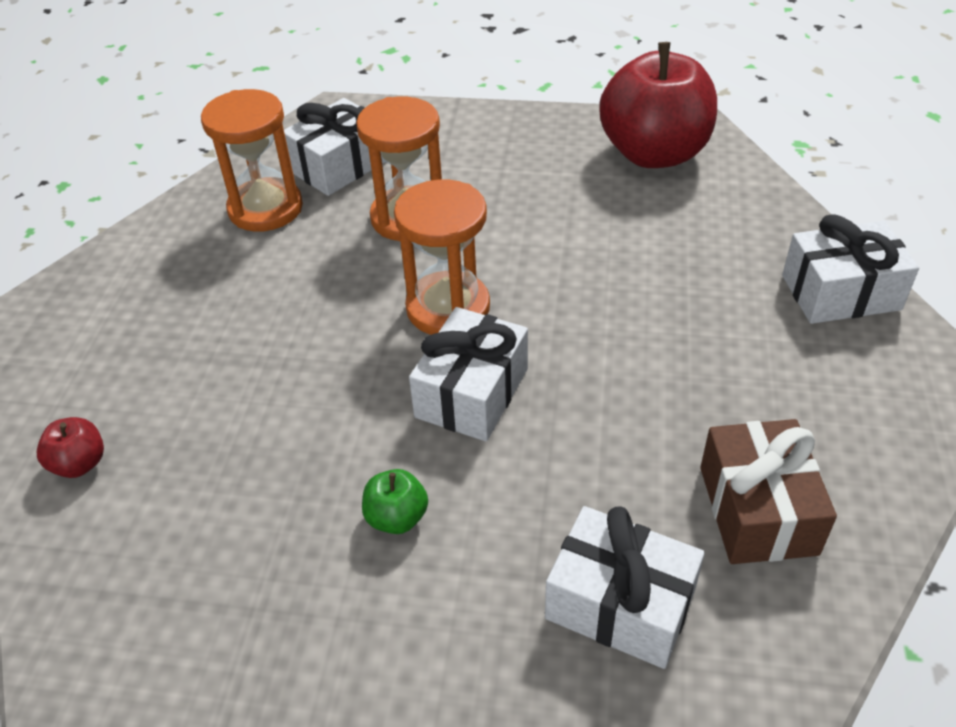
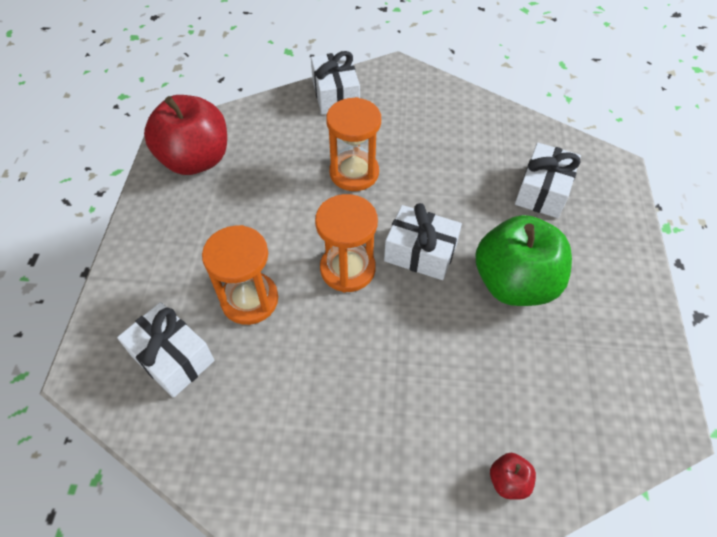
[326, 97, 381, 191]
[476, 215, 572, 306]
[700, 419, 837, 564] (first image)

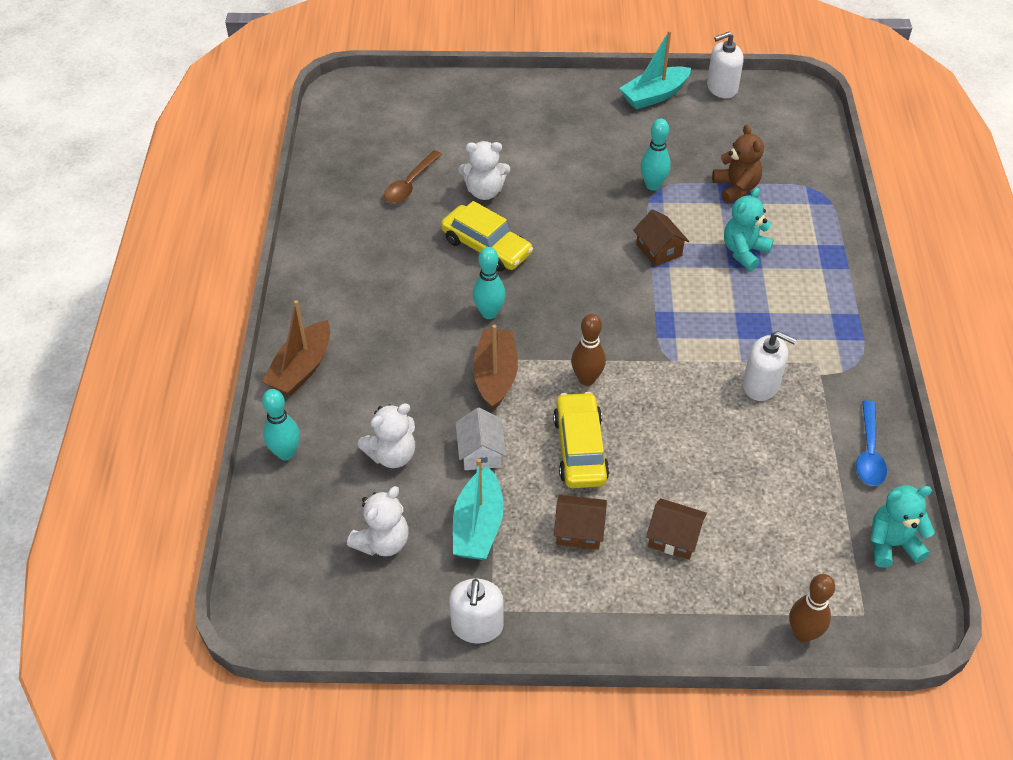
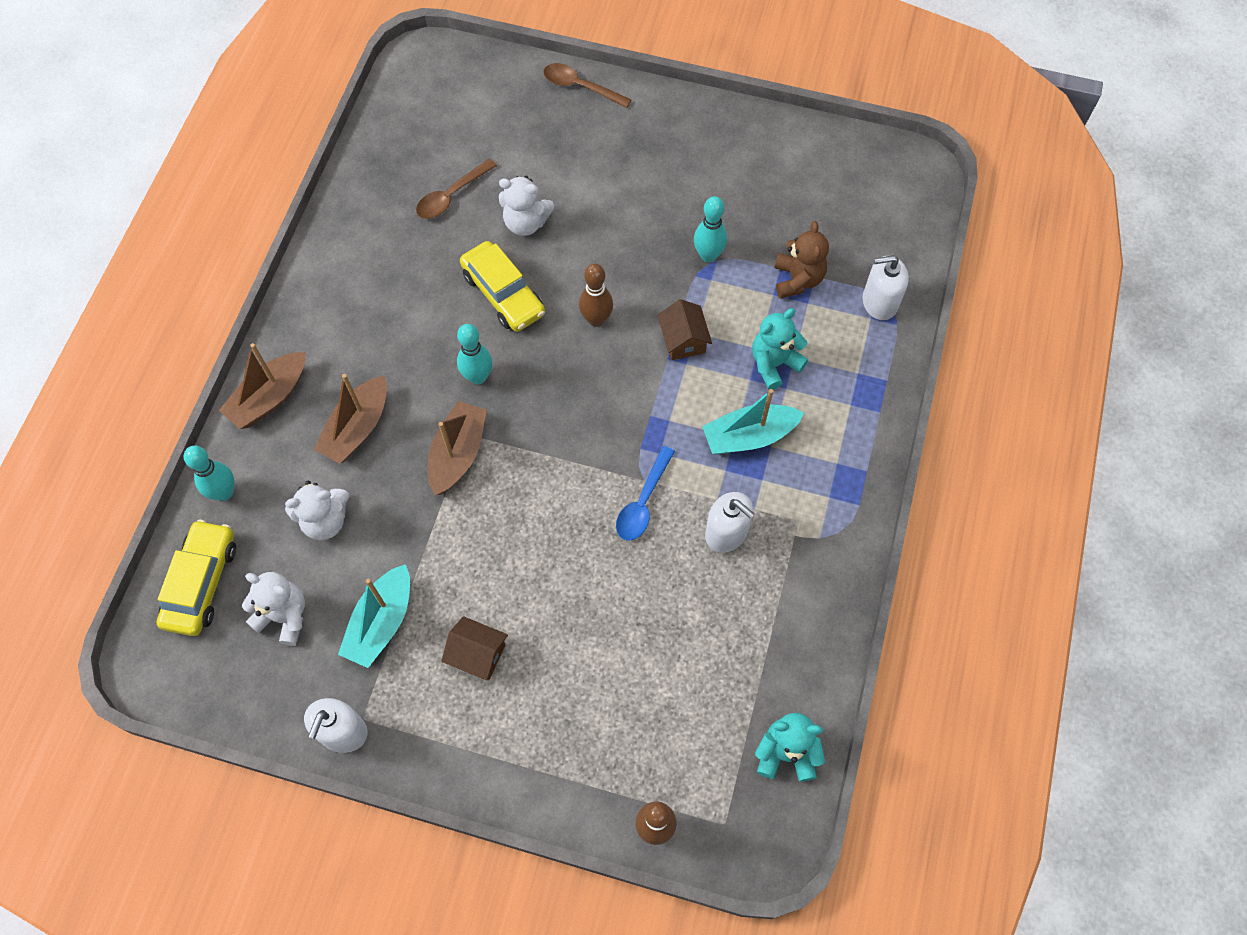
[242, 572, 305, 646]
[455, 408, 506, 470] (first image)
[157, 519, 236, 636]
[579, 264, 613, 327]
[702, 389, 804, 454]
[646, 498, 707, 560] (first image)
[862, 255, 909, 320]
[616, 446, 675, 541]
[313, 374, 387, 464]
[543, 63, 632, 108]

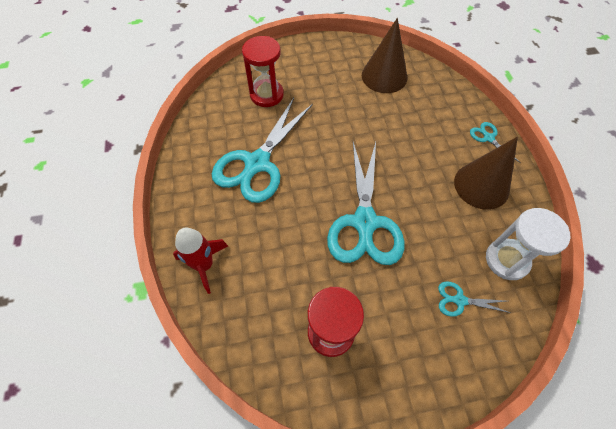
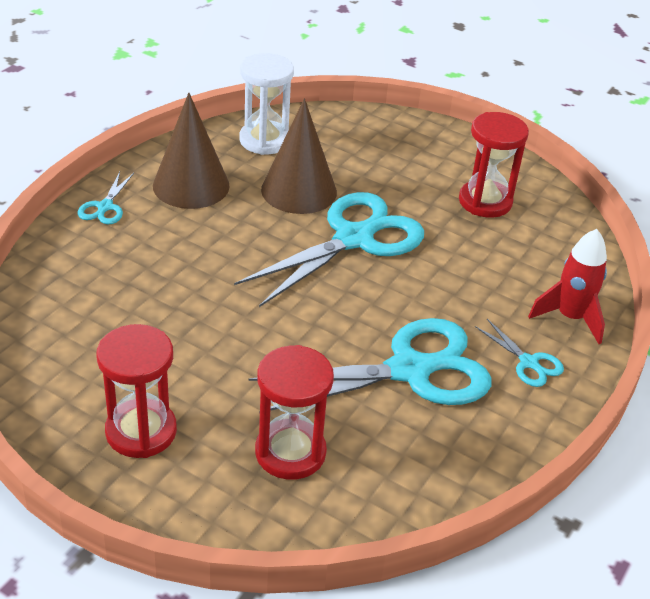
[261, 98, 337, 214]
[475, 319, 564, 387]
[96, 324, 177, 458]

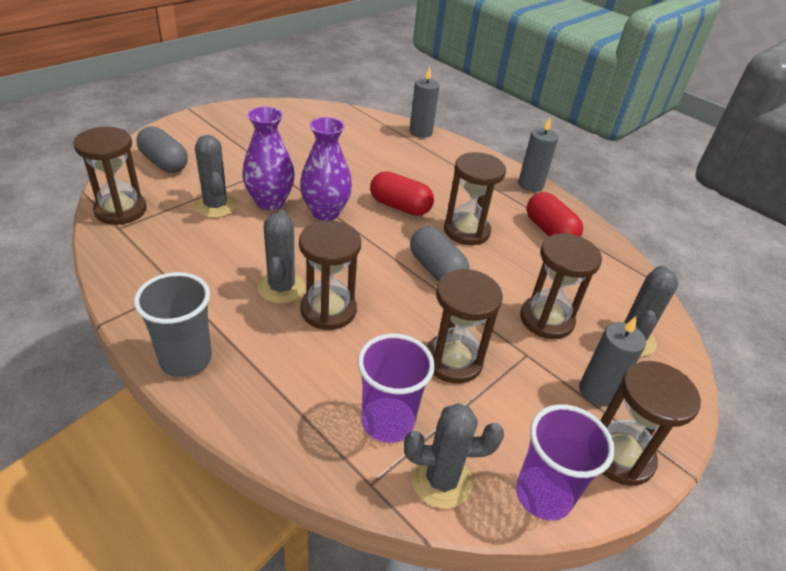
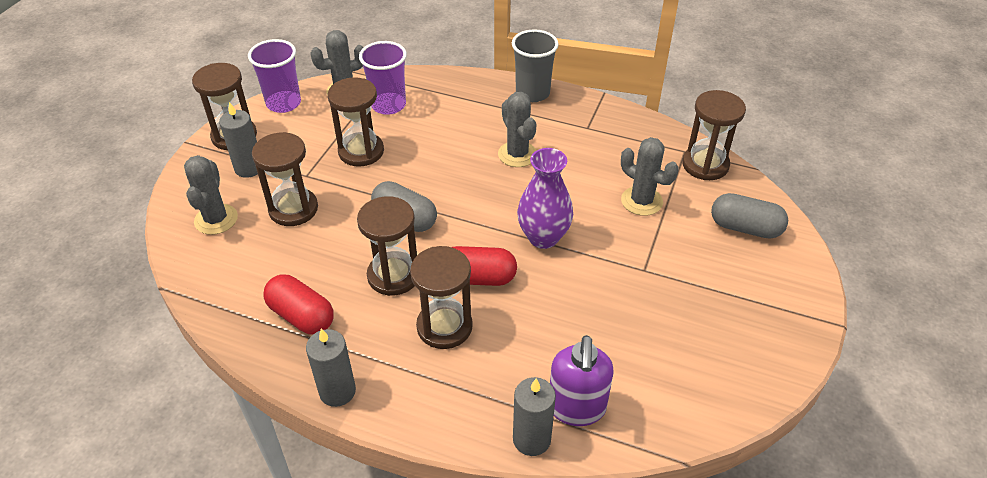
[242, 107, 295, 210] (first image)
[410, 246, 473, 349]
[550, 335, 614, 426]

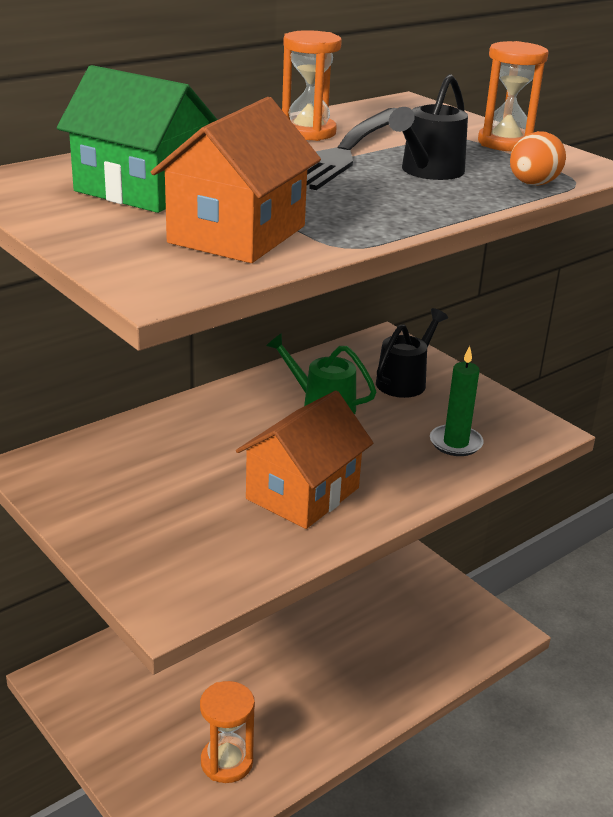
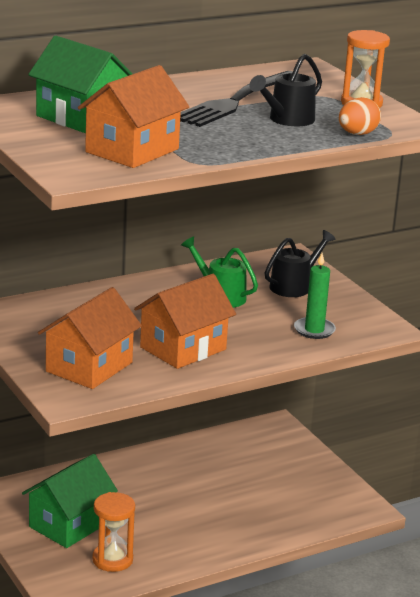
[282, 30, 342, 141] (first image)
[22, 454, 118, 548]
[38, 287, 142, 389]

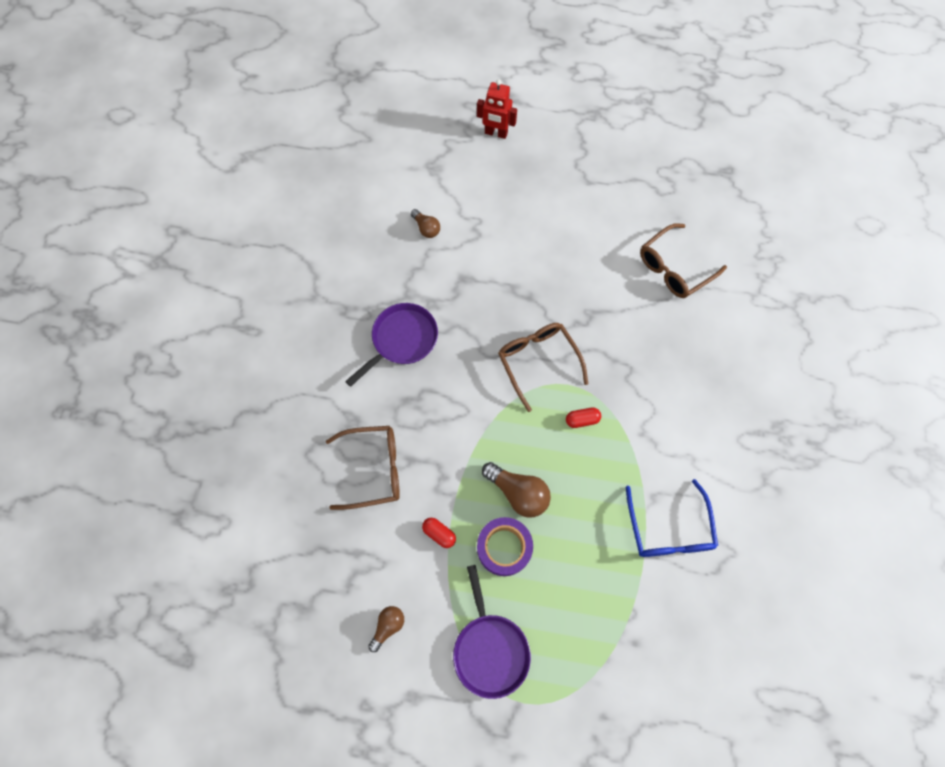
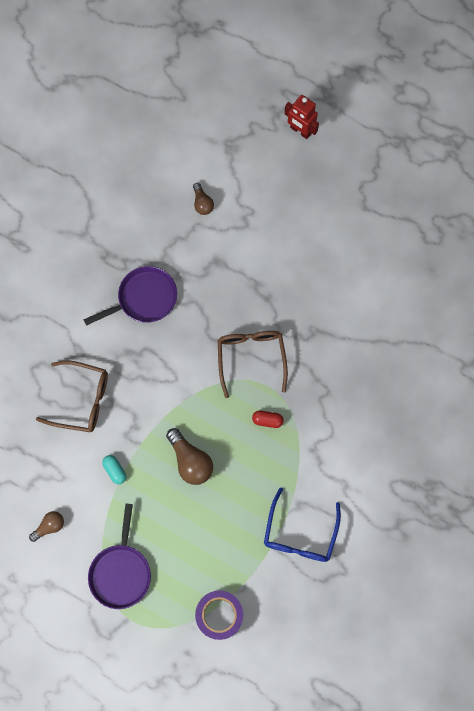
[102, 455, 126, 484]
[195, 591, 243, 640]
[640, 223, 727, 298] (first image)

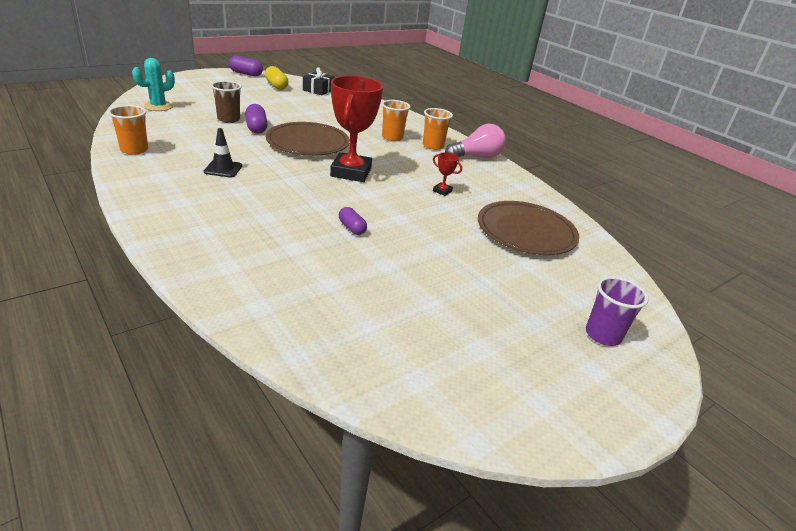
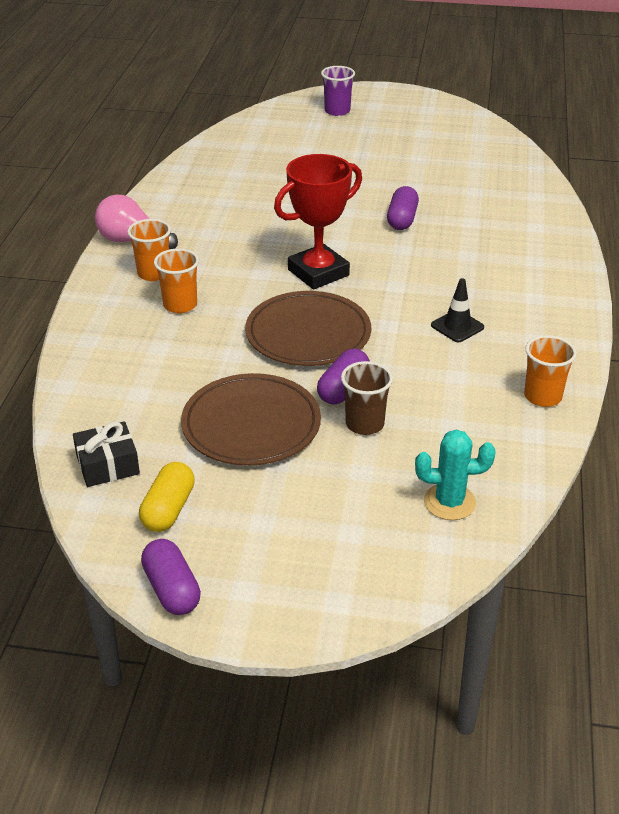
[387, 186, 419, 230]
[433, 152, 462, 196] (first image)
[181, 373, 321, 466]

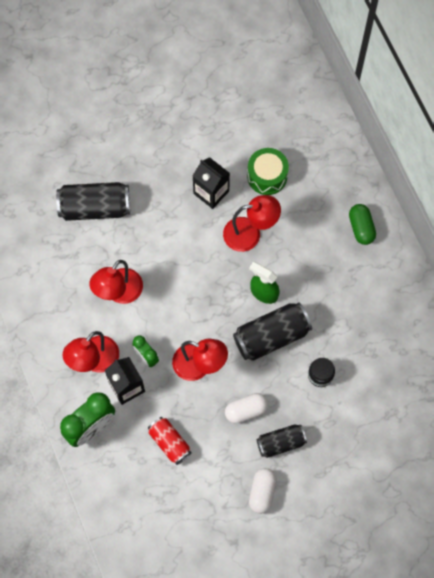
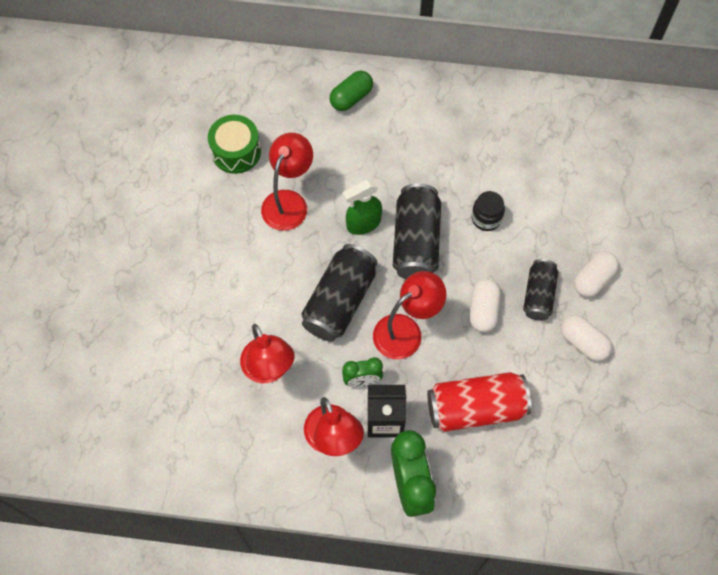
[301, 244, 378, 342]
[427, 372, 532, 432]
[193, 157, 230, 209] (first image)
[330, 71, 373, 111]
[574, 251, 619, 297]

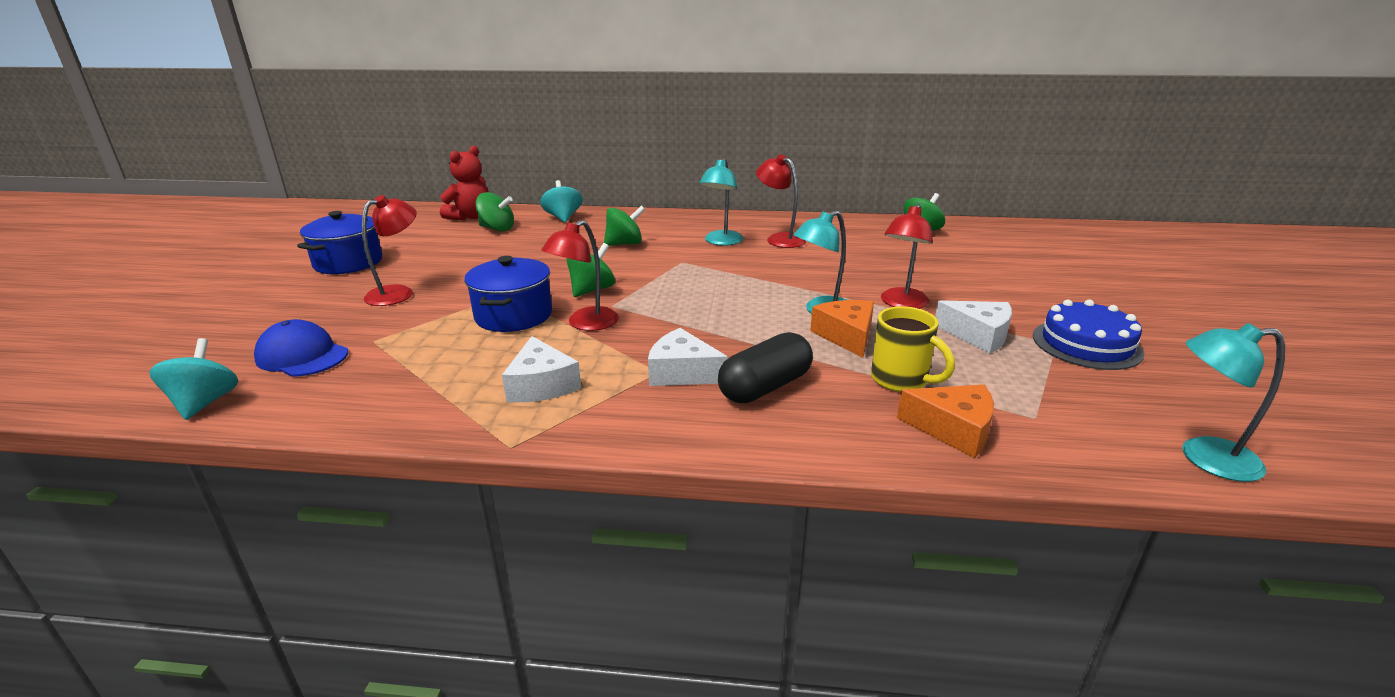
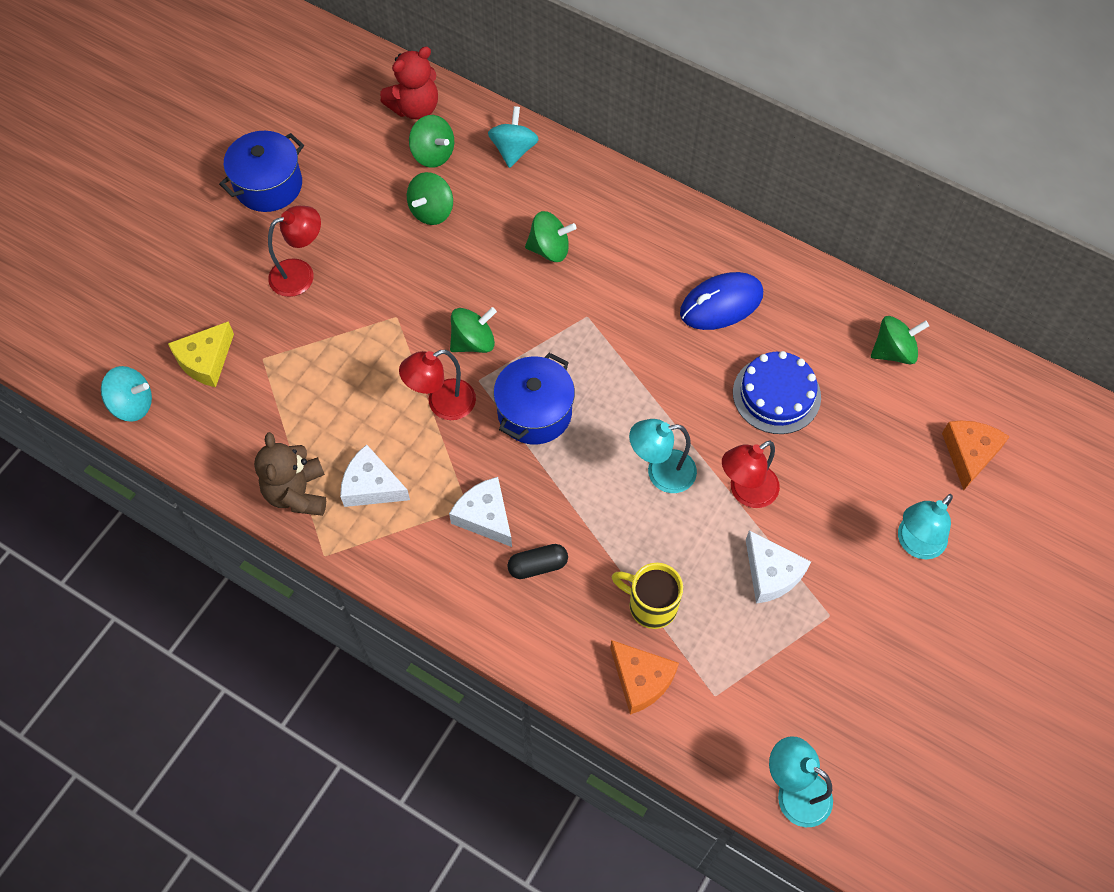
[101, 366, 152, 422]
[168, 321, 234, 387]
[493, 353, 575, 445]
[340, 444, 410, 507]
[898, 494, 953, 559]
[507, 544, 568, 579]
[680, 272, 763, 330]
[942, 421, 1010, 490]
[612, 563, 683, 629]
[733, 351, 821, 434]
[254, 432, 326, 516]
[407, 172, 453, 225]

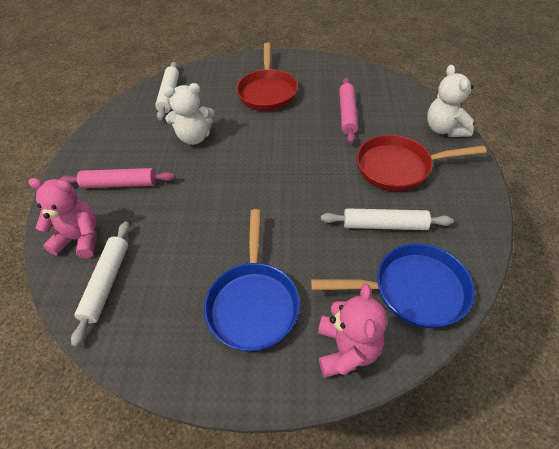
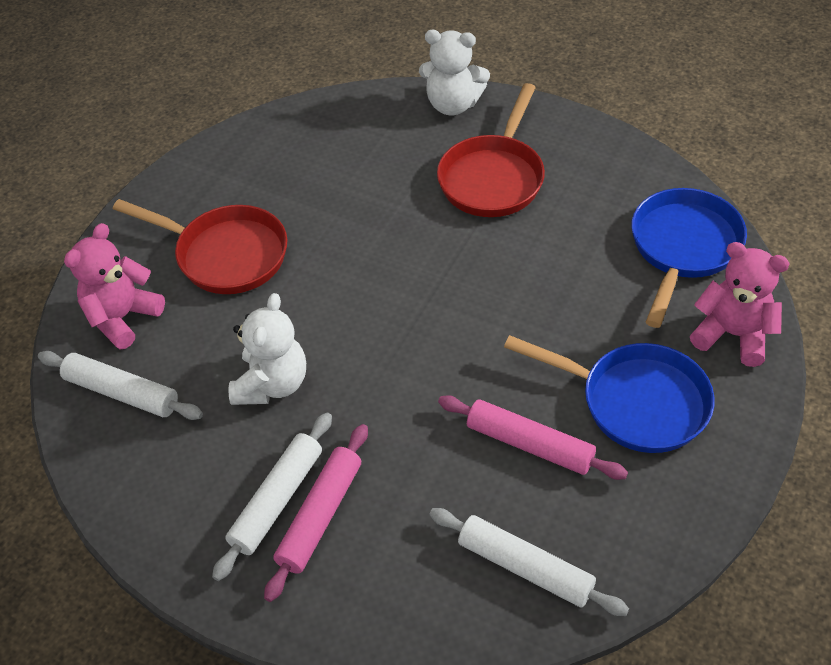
[64, 223, 165, 350]
[212, 412, 332, 581]
[438, 395, 628, 480]

